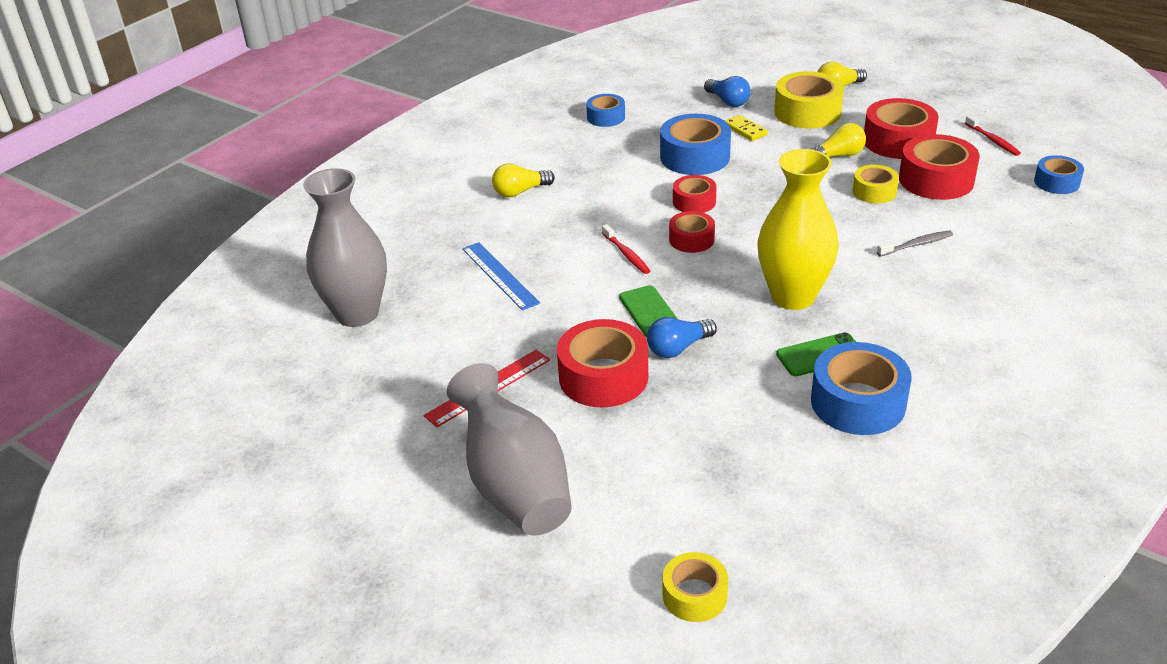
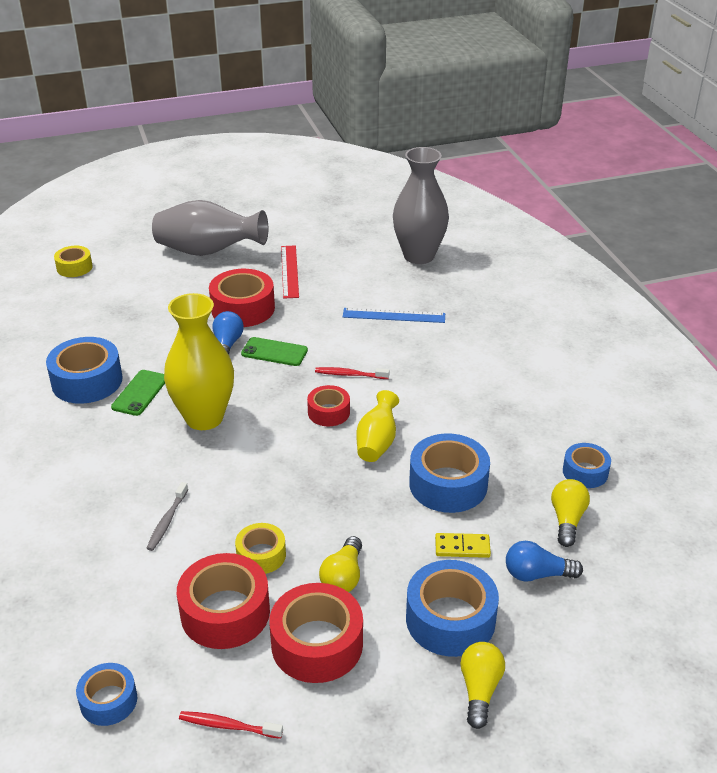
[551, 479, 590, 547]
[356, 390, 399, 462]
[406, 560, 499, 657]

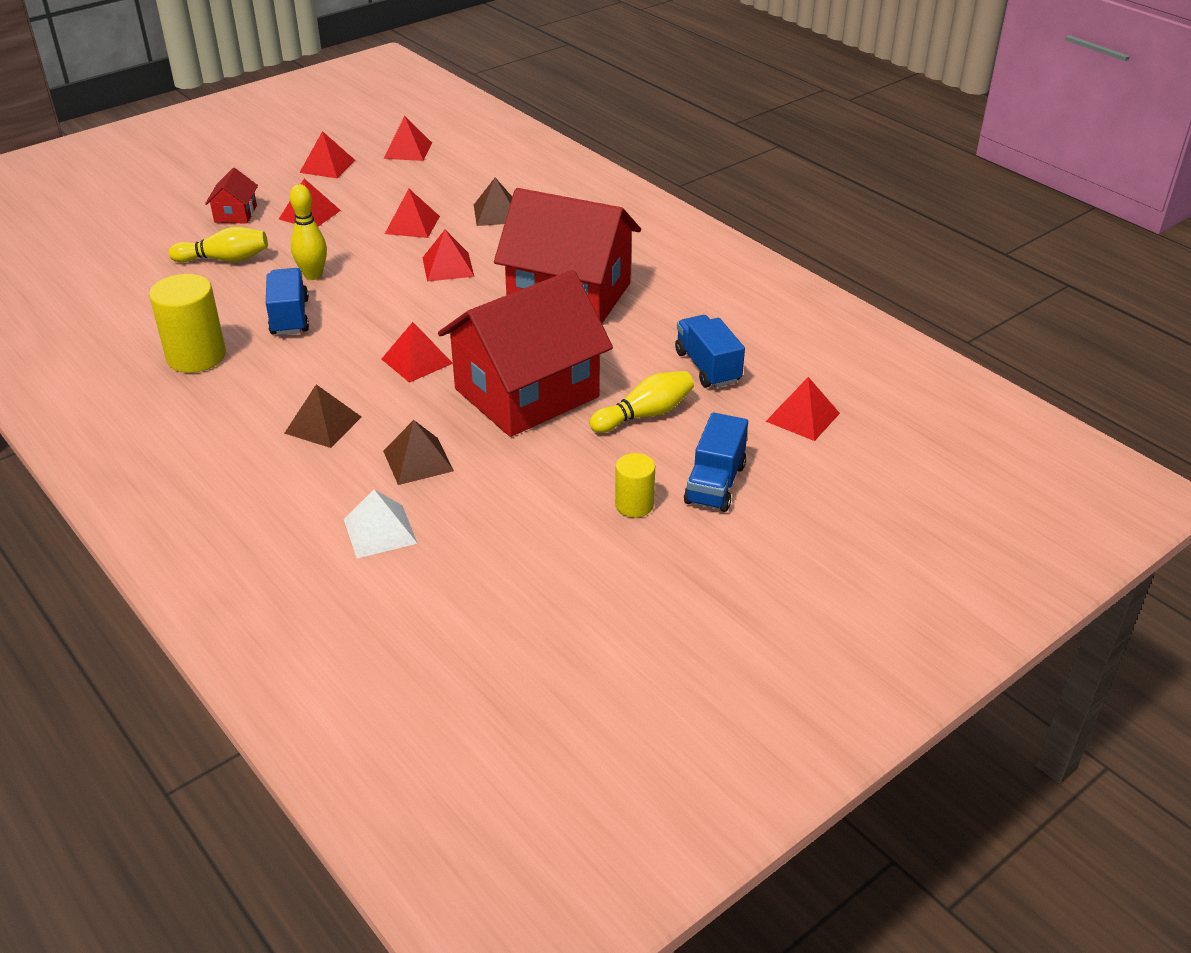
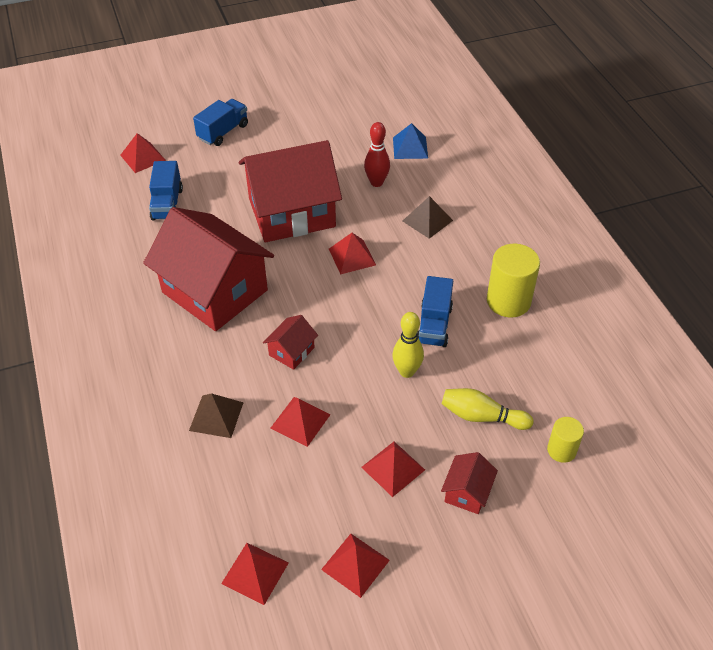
[393, 123, 428, 159]
[364, 122, 390, 187]
[263, 315, 318, 370]
[589, 371, 694, 433] (first image)
[547, 417, 584, 463]

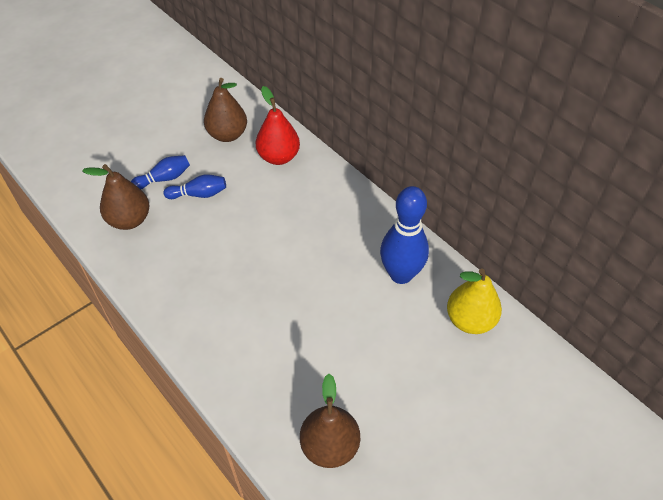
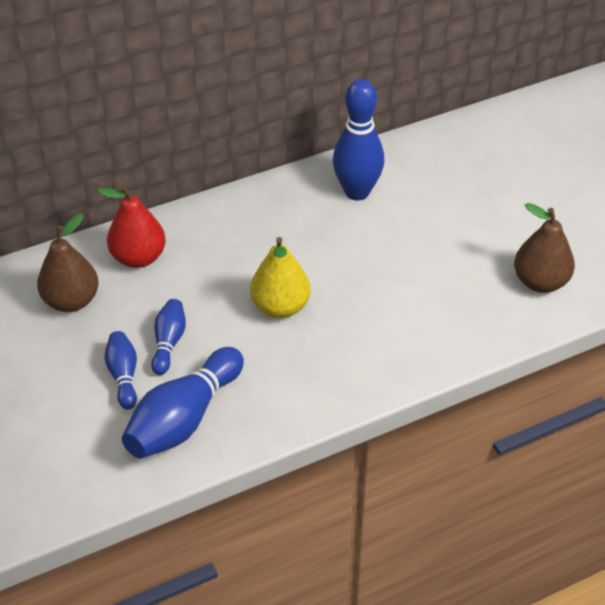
[122, 347, 244, 459]
[250, 237, 311, 318]

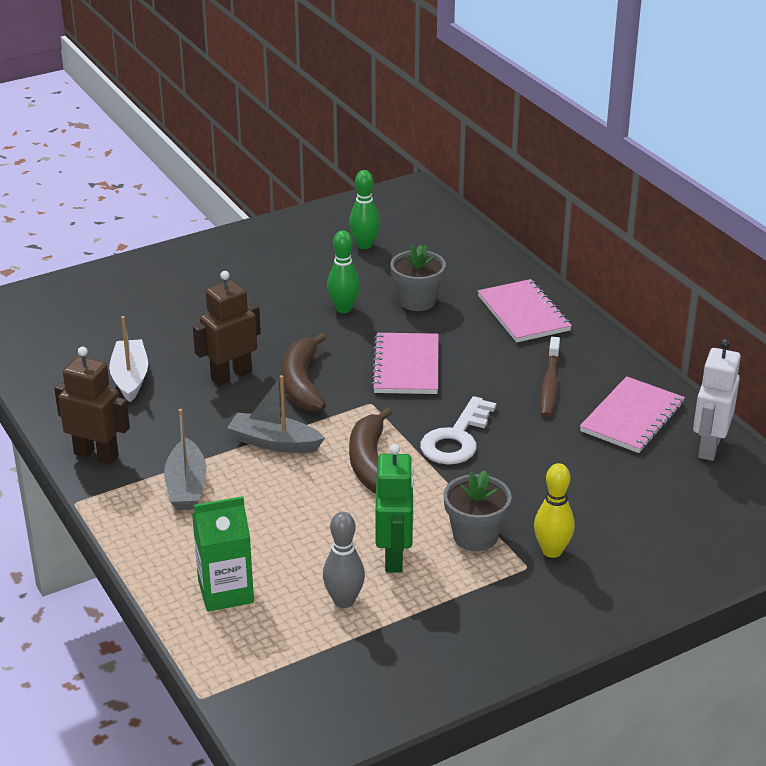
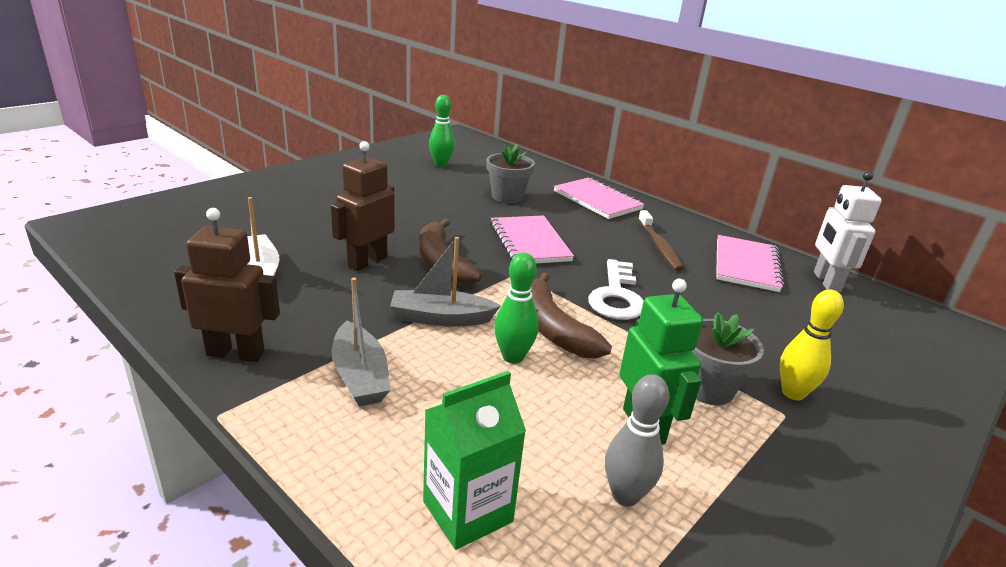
[494, 252, 539, 364]

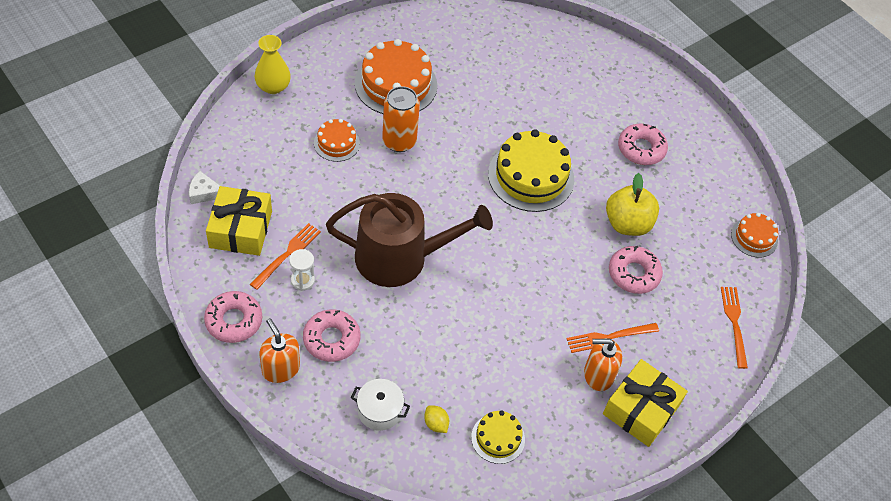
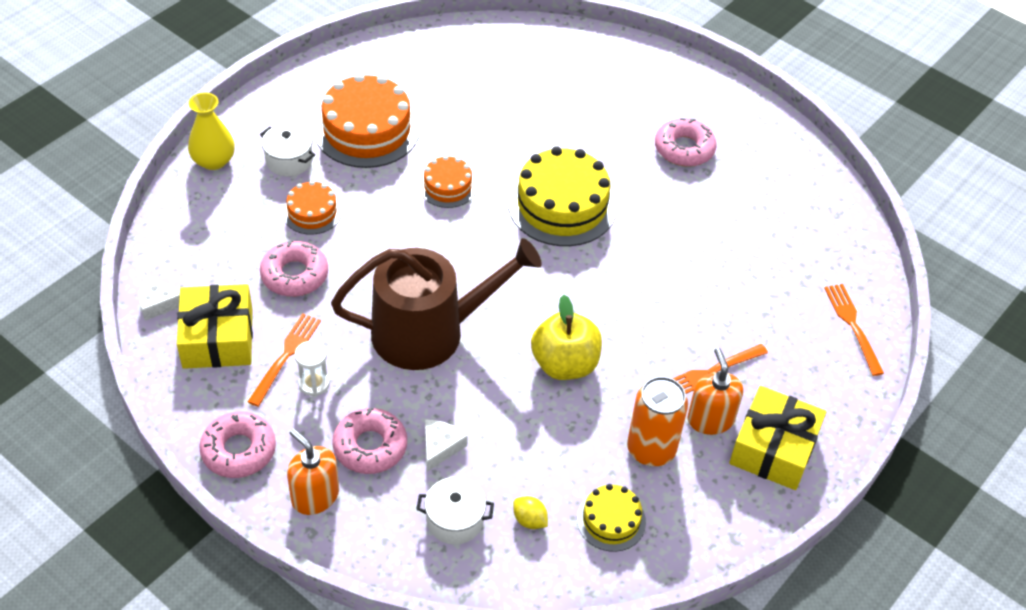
[627, 376, 688, 466]
[688, 348, 743, 435]
[531, 295, 602, 380]
[260, 240, 328, 297]
[419, 155, 477, 208]
[260, 124, 315, 176]
[425, 420, 468, 472]

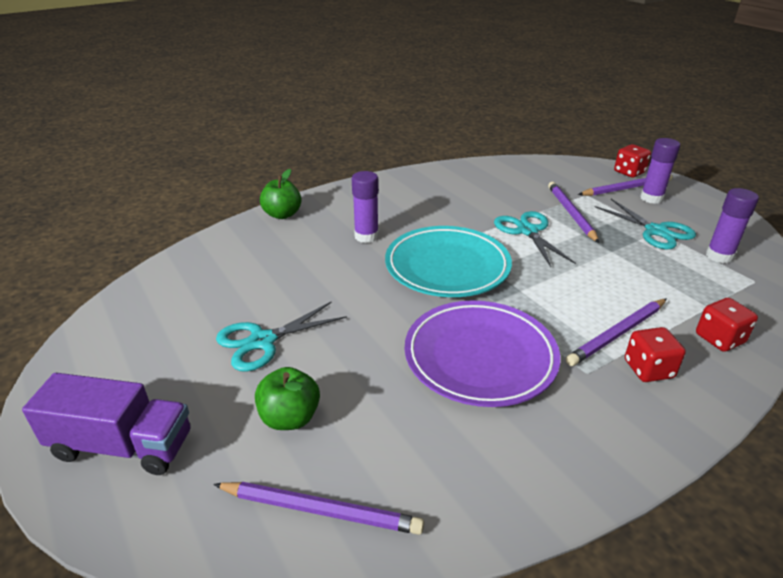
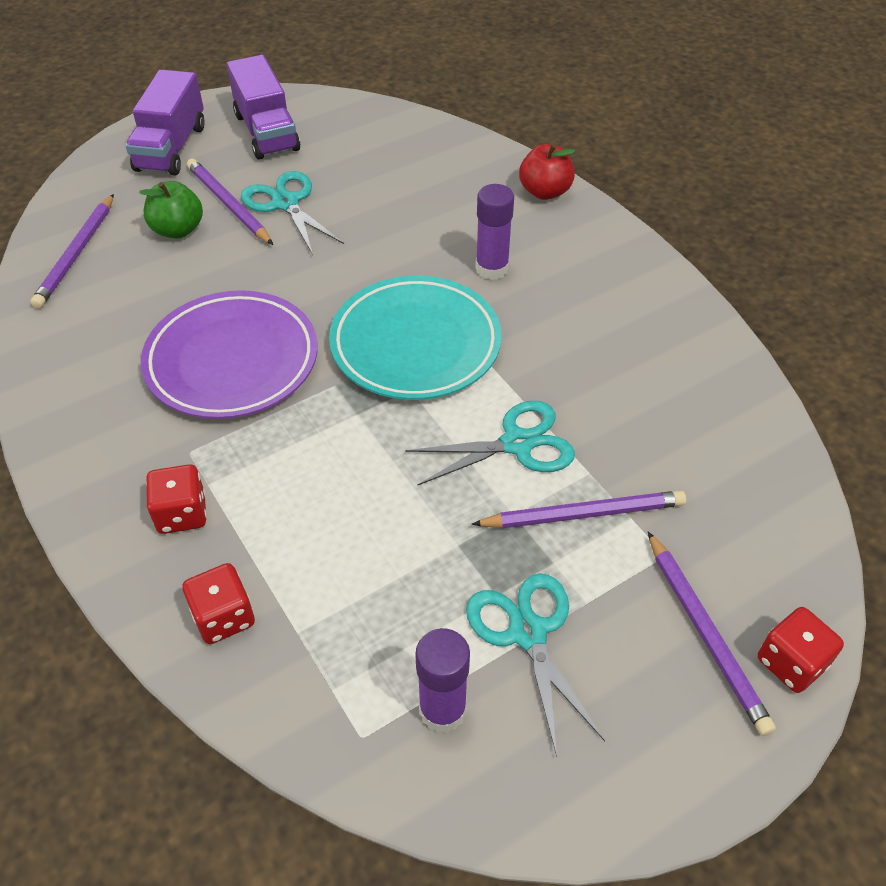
[519, 144, 575, 200]
[187, 158, 273, 245]
[466, 573, 605, 757]
[640, 138, 680, 204] (first image)
[227, 55, 300, 160]

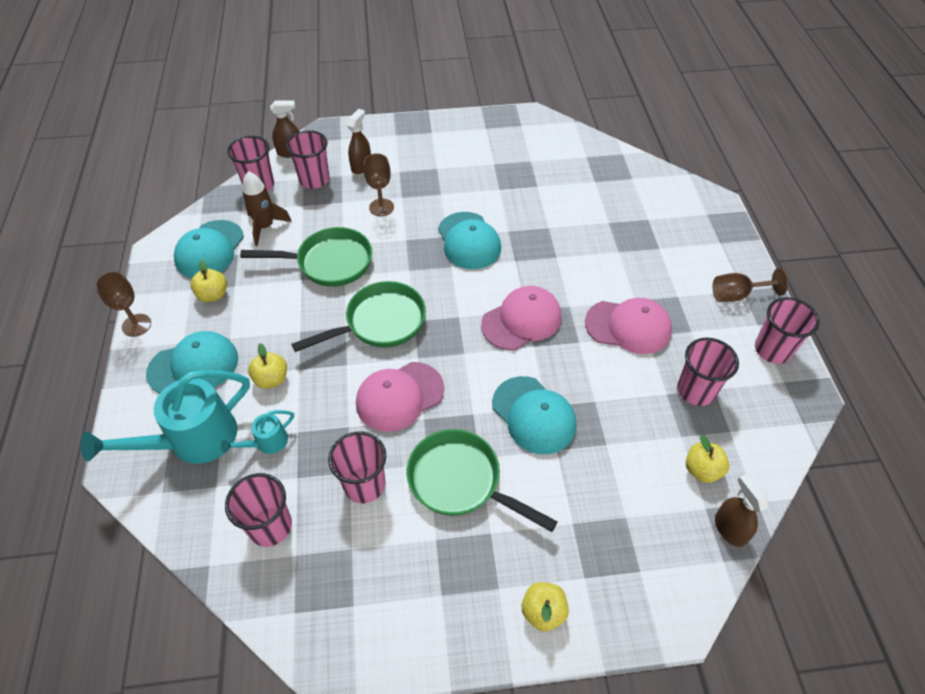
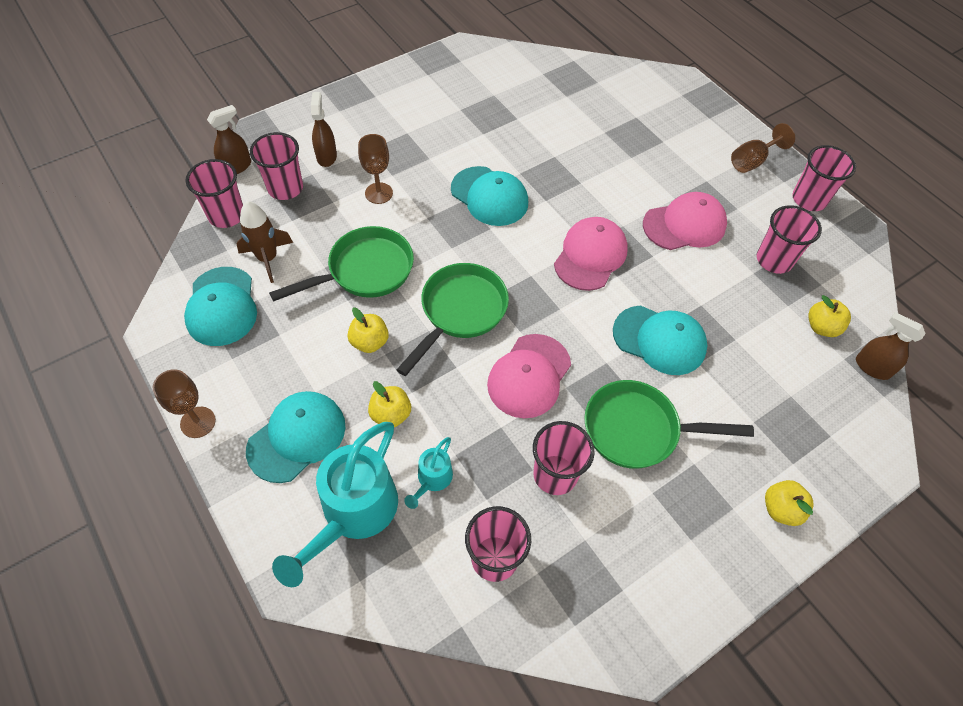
[348, 308, 389, 353]

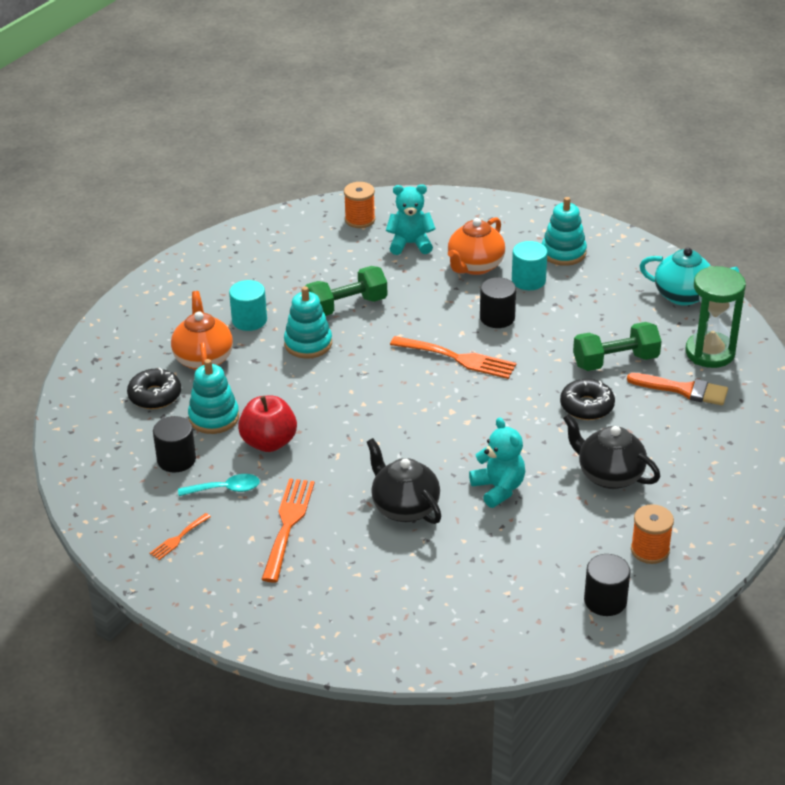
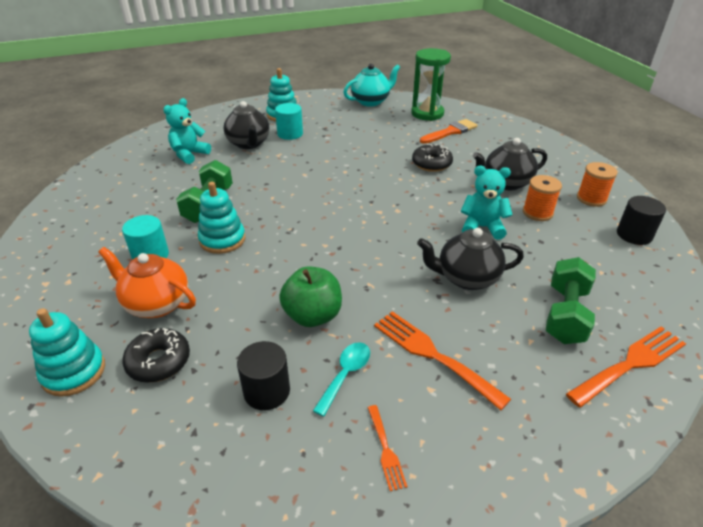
[29, 308, 105, 397]
[279, 266, 342, 327]
[523, 175, 562, 221]
[566, 326, 686, 407]
[224, 101, 270, 149]
[480, 277, 516, 328] (first image)
[546, 257, 596, 344]

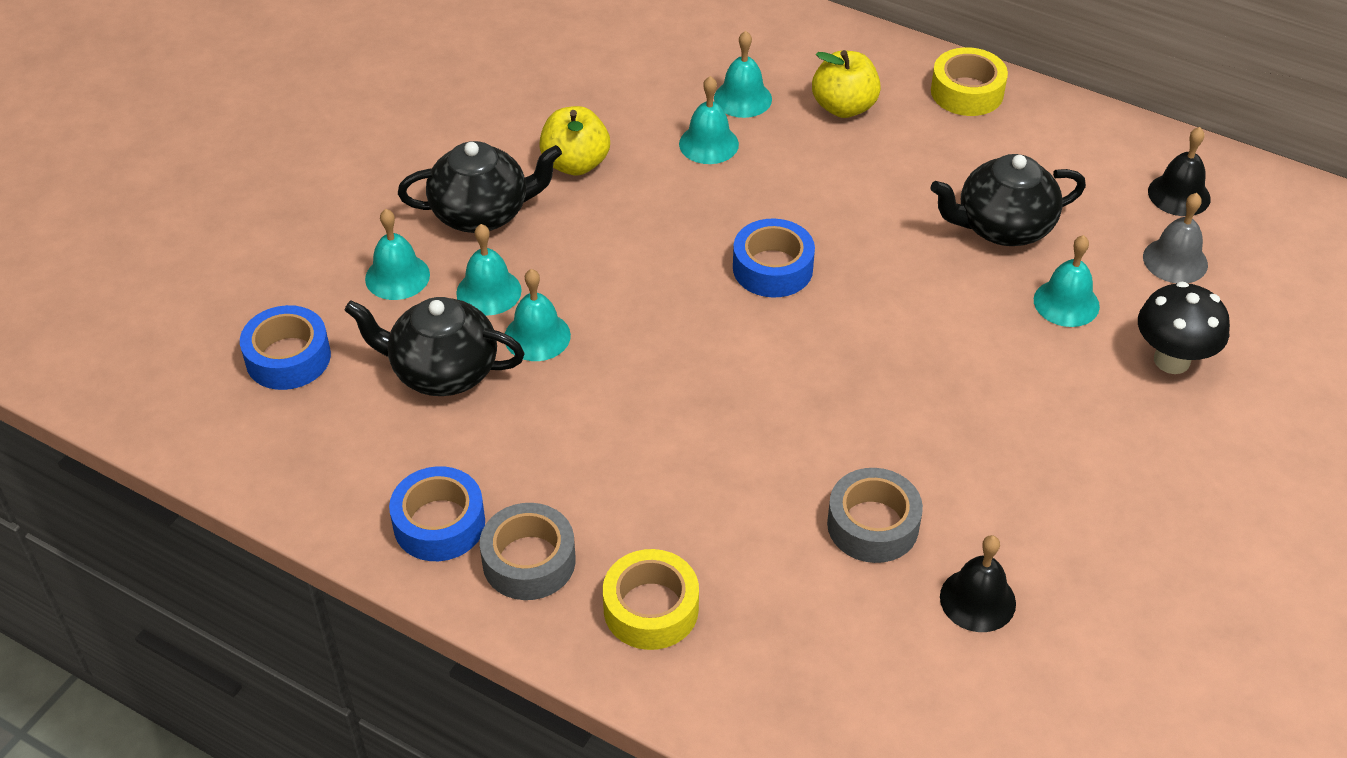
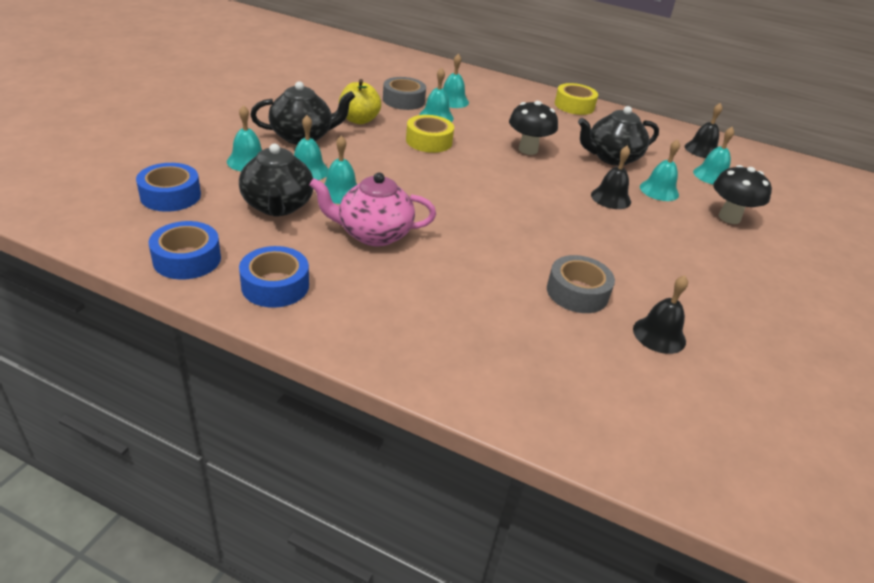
[239, 144, 313, 217]
[383, 77, 426, 110]
[406, 115, 454, 153]
[149, 221, 221, 280]
[812, 50, 881, 118] (first image)
[693, 127, 734, 184]
[309, 172, 436, 247]
[509, 101, 558, 155]
[591, 146, 631, 209]

